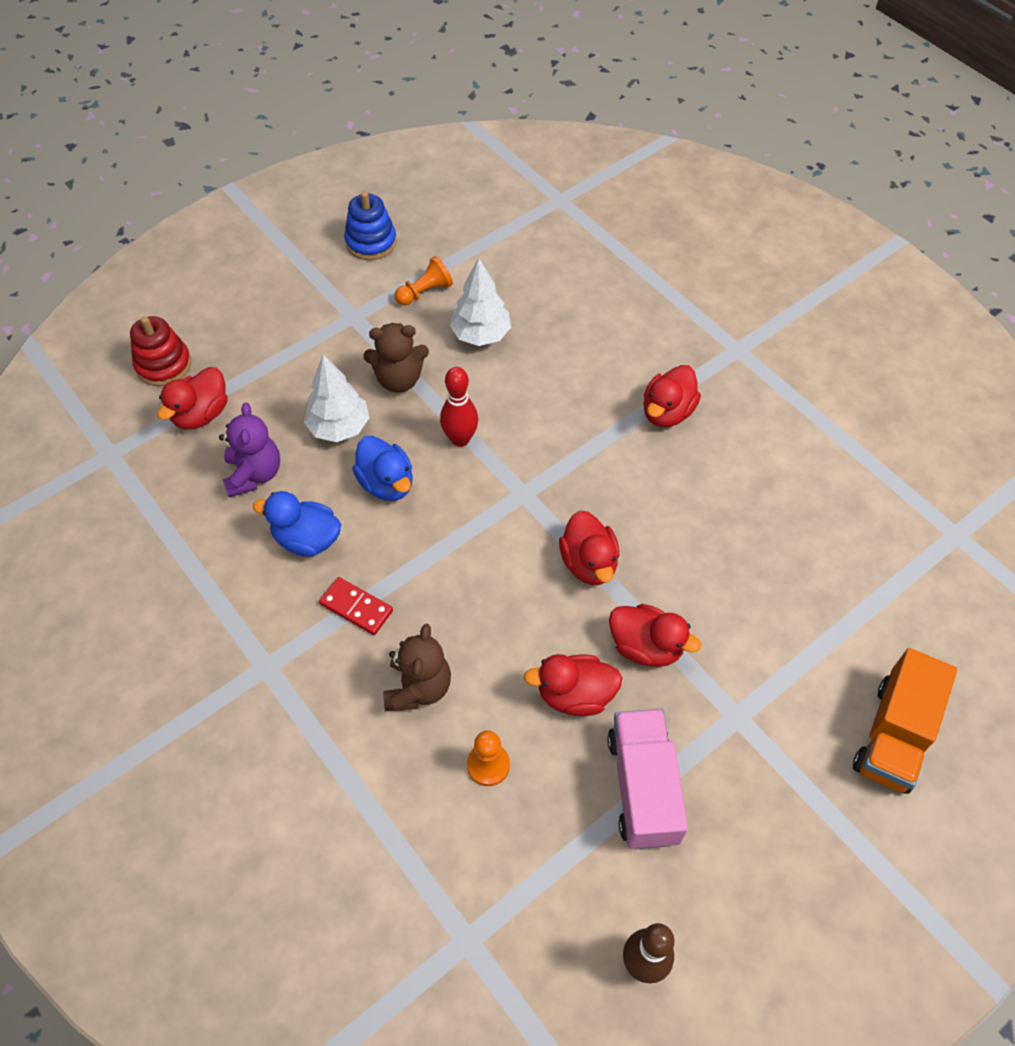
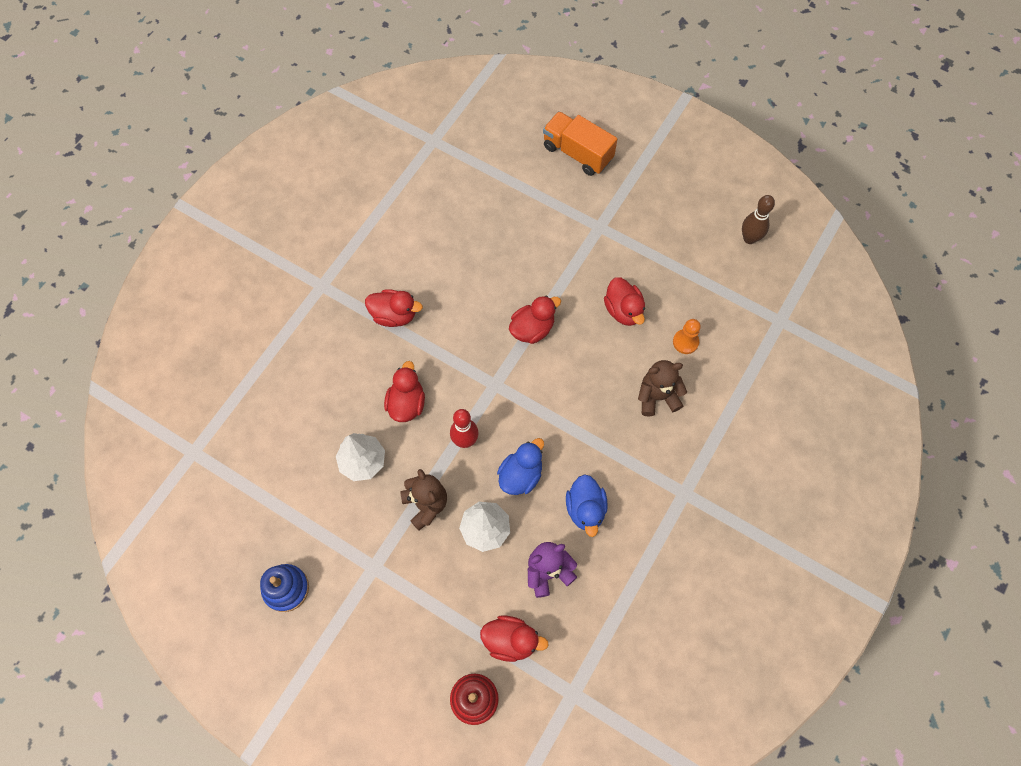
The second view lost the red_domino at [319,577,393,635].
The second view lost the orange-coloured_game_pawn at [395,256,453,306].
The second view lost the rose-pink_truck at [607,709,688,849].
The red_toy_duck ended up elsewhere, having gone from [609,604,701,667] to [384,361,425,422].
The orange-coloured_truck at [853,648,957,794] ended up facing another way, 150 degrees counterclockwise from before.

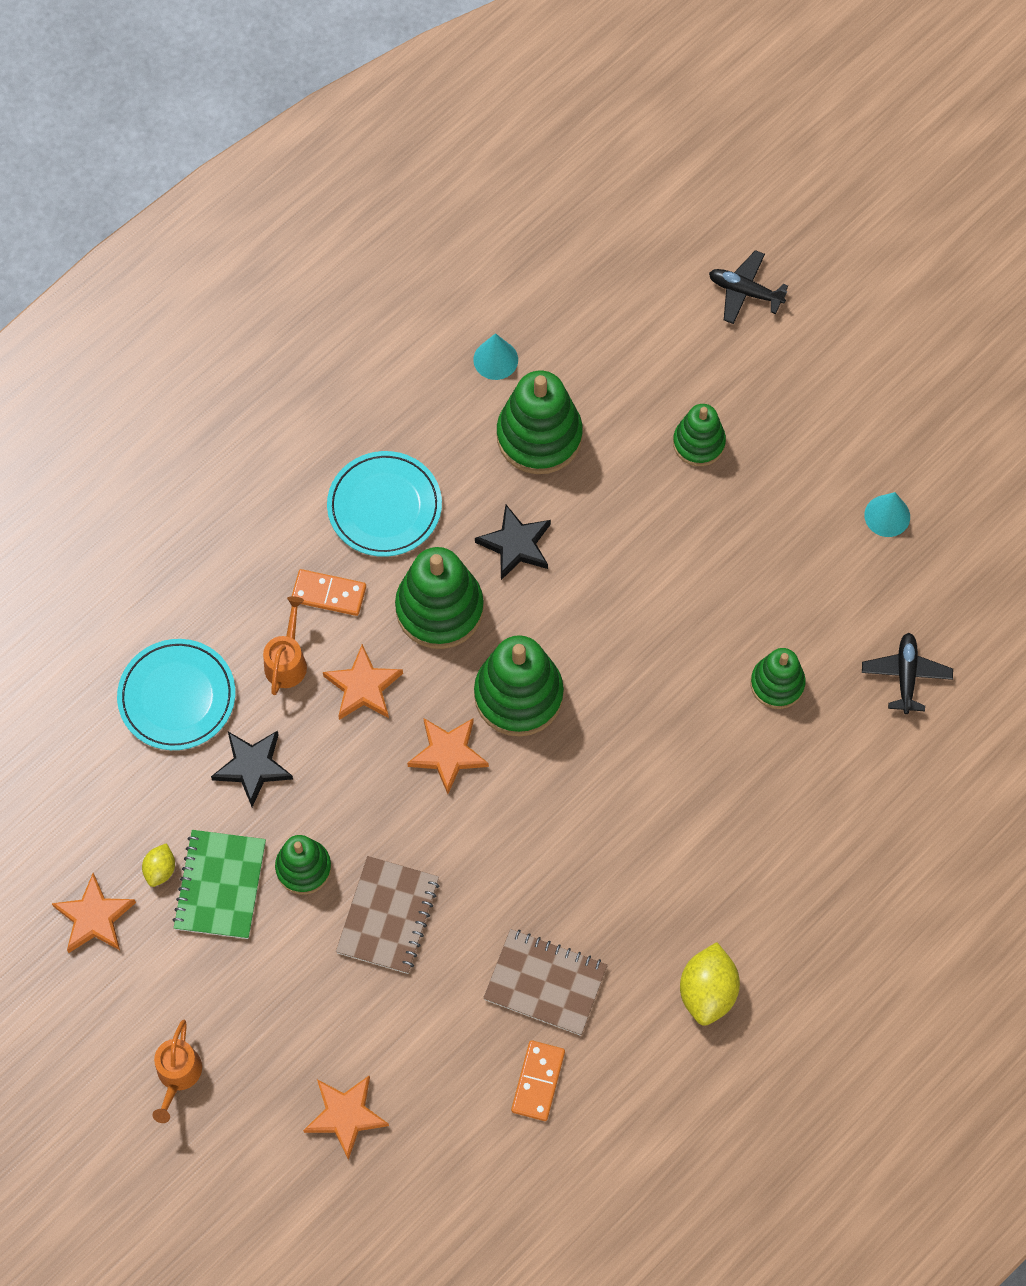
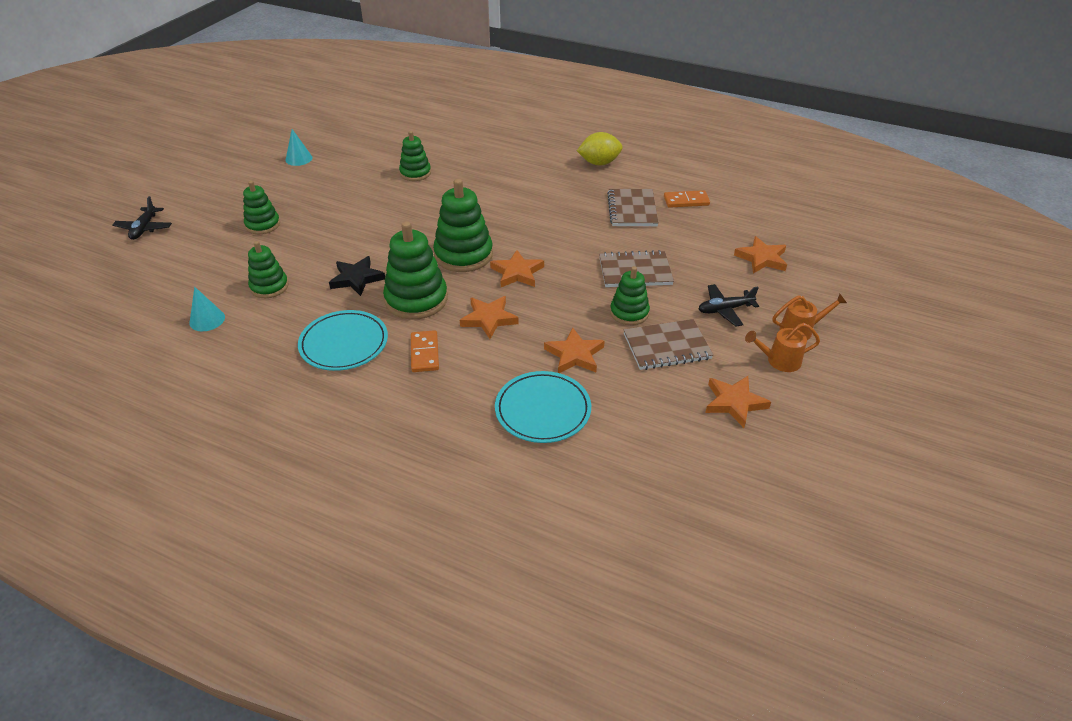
The second view lost the golden_toy_lemon at [142,843,175,887].
What was the emerald_exercise_book at [173,830,266,939] turned into the brown_exercise_book at [624,319,713,370].
What was the ebony_five-pointed_star at [211,731,293,807] turned into the orange-coloured_five-pointed_star at [544,327,605,373].
The orange-coloured_sprinkling_can ended up elsewhere, having gone from [263,596,307,695] to [745,323,820,372].
The size of the emerald_stacking_toy at [497,371,583,474] changed by a factor of 0.61.
The ebony_aeroplane ended up elsewhere, having gone from [862,633,953,714] to [699,284,759,327].

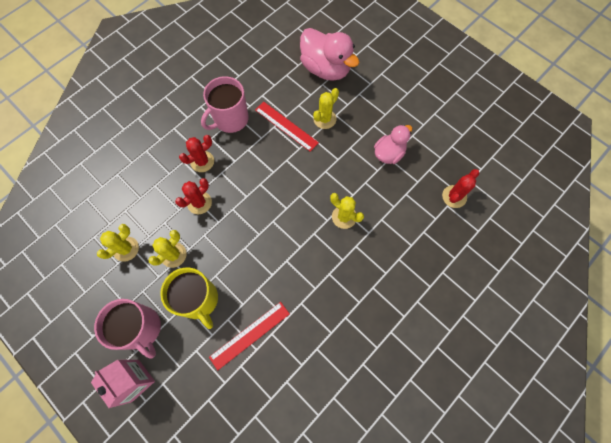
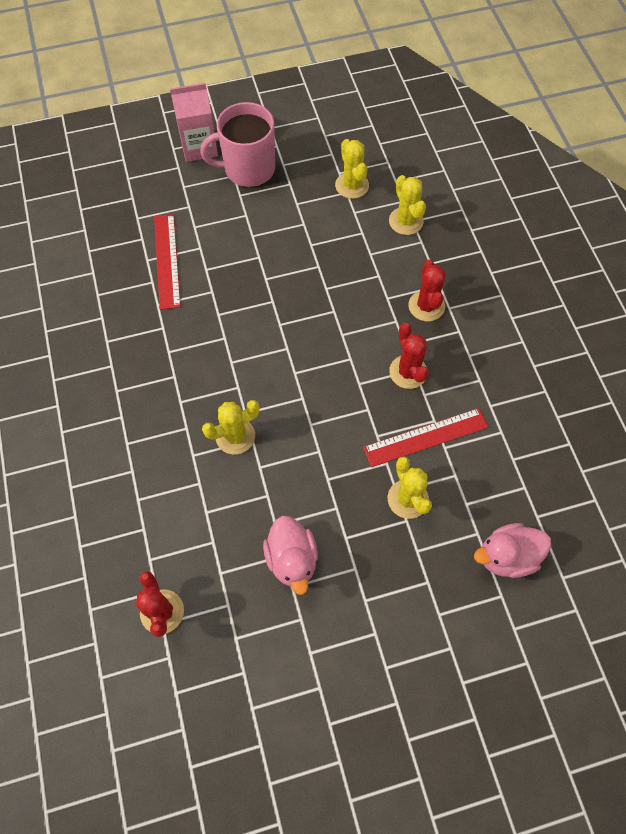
The golden_saguaro_cactus ended up elsewhere, having gone from [149,230,187,268] to [389,175,426,235].
The second view lost the golden_tea_mug at [160,268,218,329].
The red_saguaro_cactus ended up elsewhere, having gone from [175,178,212,214] to [389,323,429,389].
The second view lost the rose-pink_tea_mug at [201,76,249,133].
The size of the rose-pink_toy_duck at [300,28,359,81] changed by a factor of 0.61.

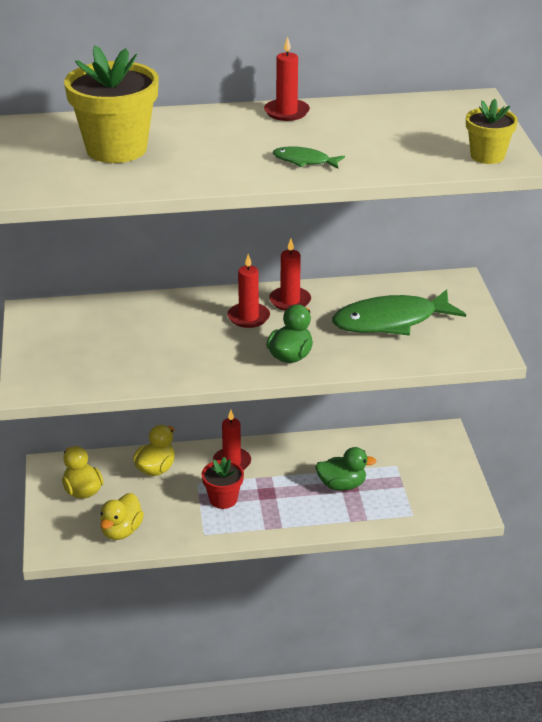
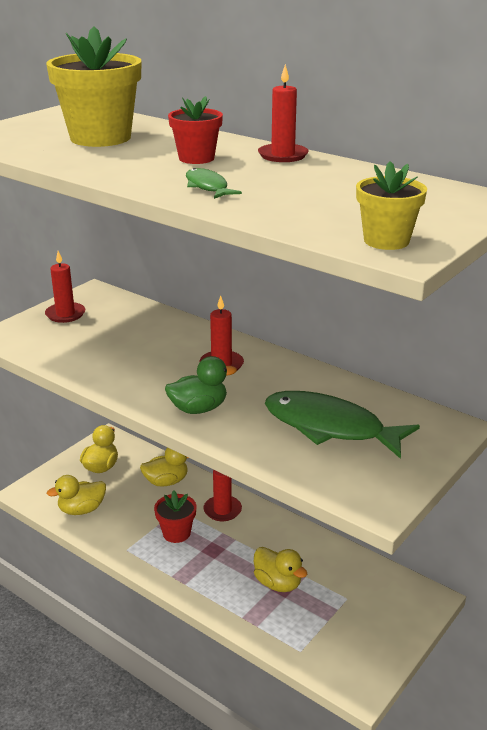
The red_pillar_candle ended up elsewhere, having gone from [269,238,311,311] to [45,251,85,323].
What was the emerald_toy_duck at [315,447,376,491] turned into the golden_toy_duck at [254,547,307,592].
The second view gained the red_plant_pot at [168,96,223,164].

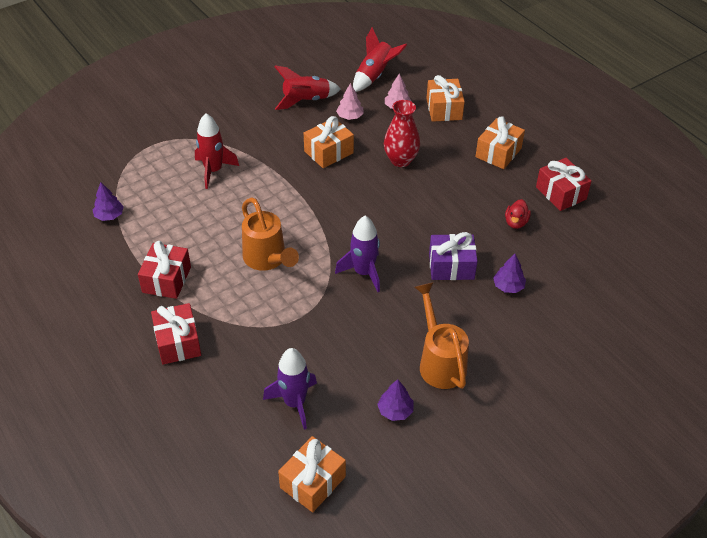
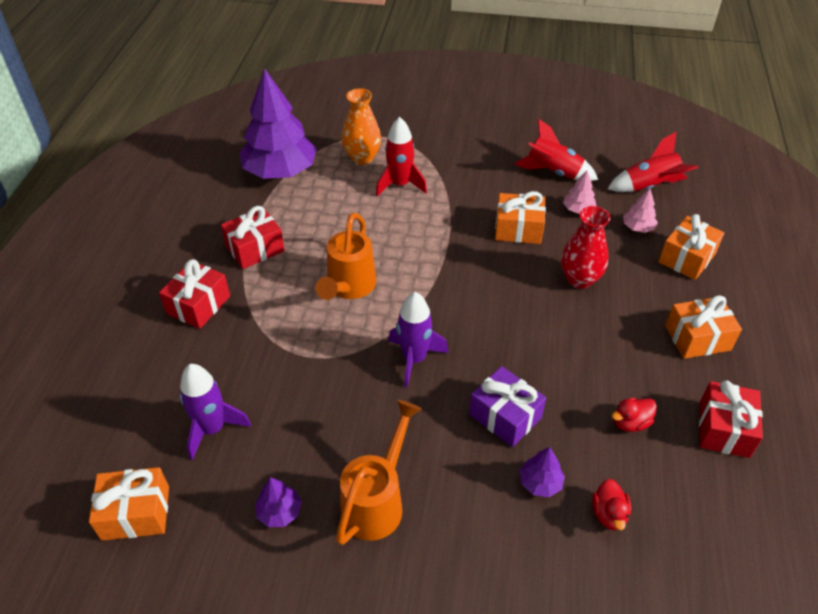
The size of the violet_fir_tree at [93,182,124,221] changed by a factor of 2.41.
The second view gained the orange-coloured_flower_vase at [342,89,381,165].
The second view gained the red_toy_duck at [592,479,631,530].

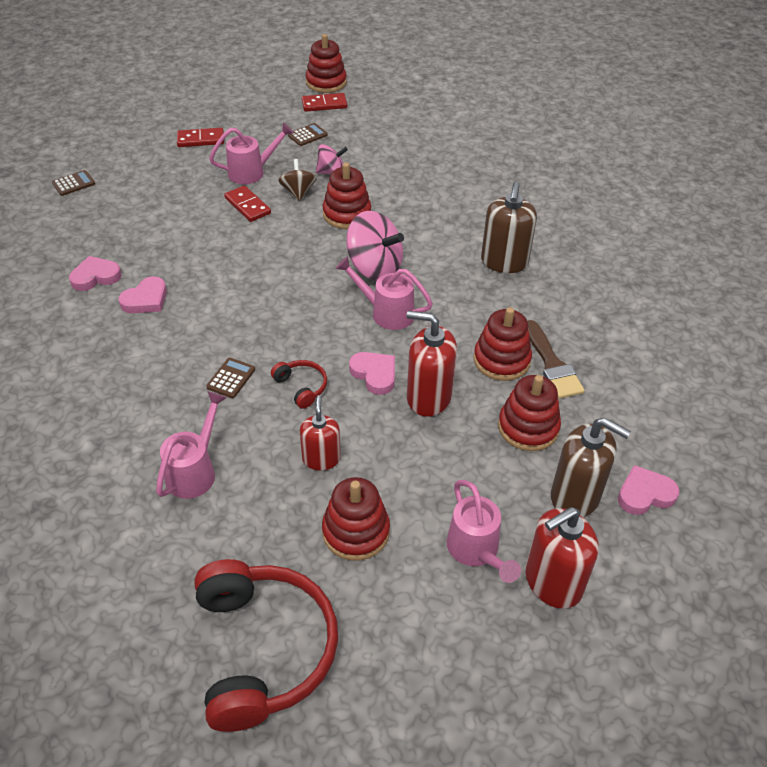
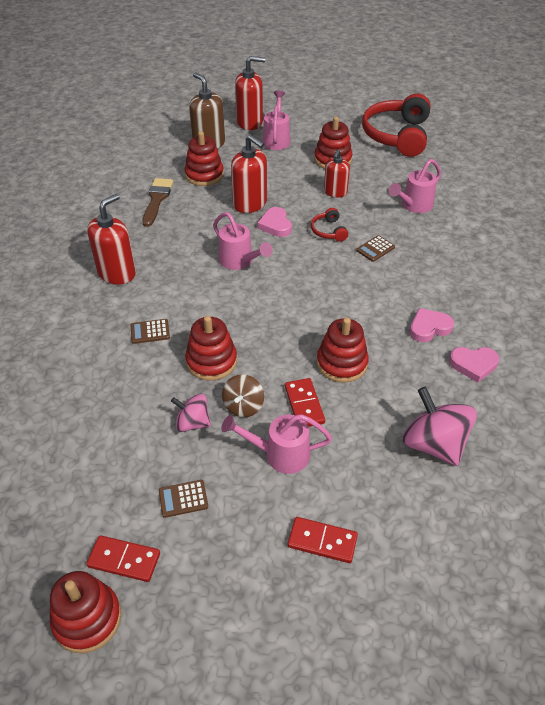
The brown_calculator ended up elsewhere, having gone from [52,170,95,196] to [131,319,170,344].
The rose-pink_toy_top ended up elsewhere, having gone from [346,211,404,281] to [402,387,477,466].
The red_stacking_toy ended up elsewhere, having gone from [473,307,532,381] to [317,318,369,383].
What was the brown_pump_bottle at [481,182,537,273] turned into the red_pump_bottle at [87,194,136,285].
The second view lost the rose-pink_heart_shape at [618,465,679,515].

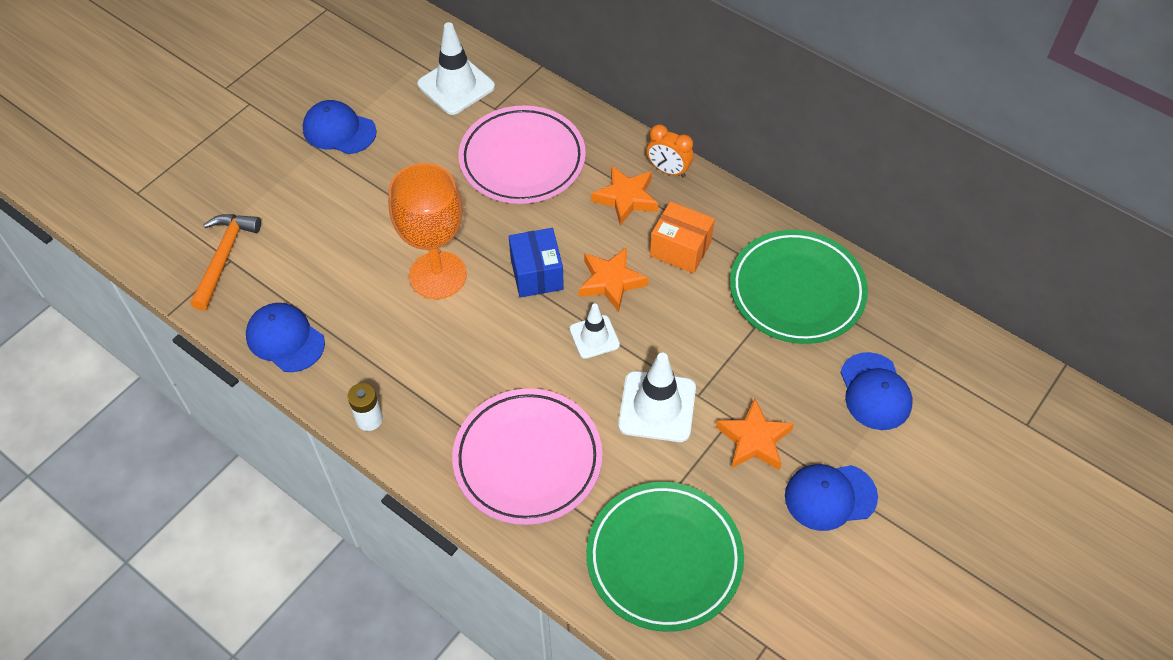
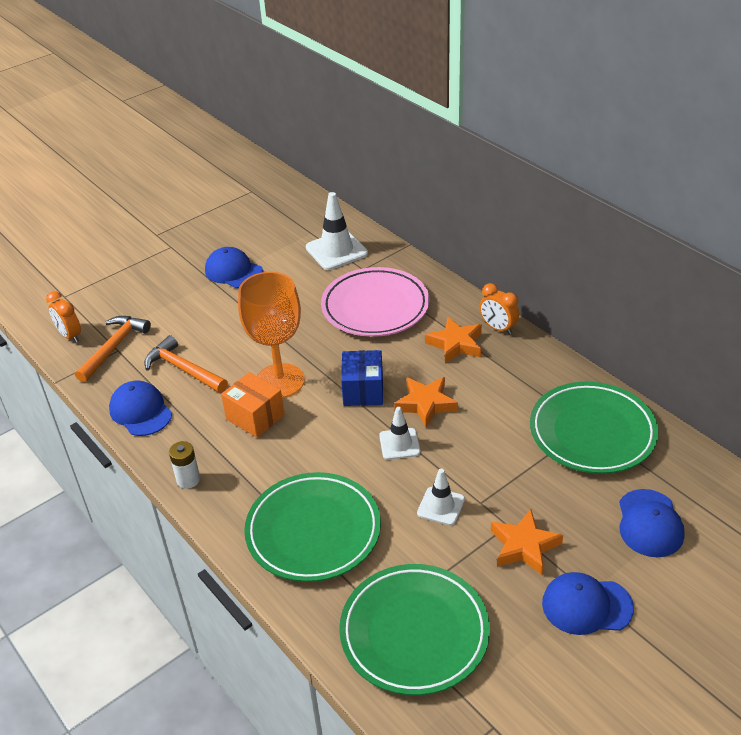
What was the rose-pink_dinner_plate at [452,388,603,525] turned into the emerald_dinner_plate at [244,472,381,582].
The size of the white_road_cone at [618,353,696,442] changed by a factor of 0.61.
The orange-coloured_package ended up elsewhere, having gone from [650,201,715,274] to [221,372,285,438].
The second view gained the orange-coloured_bedside_clock at [46,291,81,343].
The second view gained the orange-coloured_claw_hammer at [144,335,228,393].

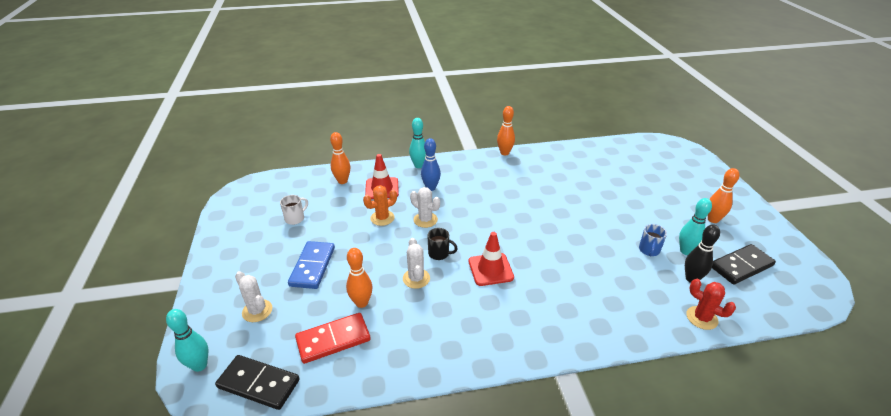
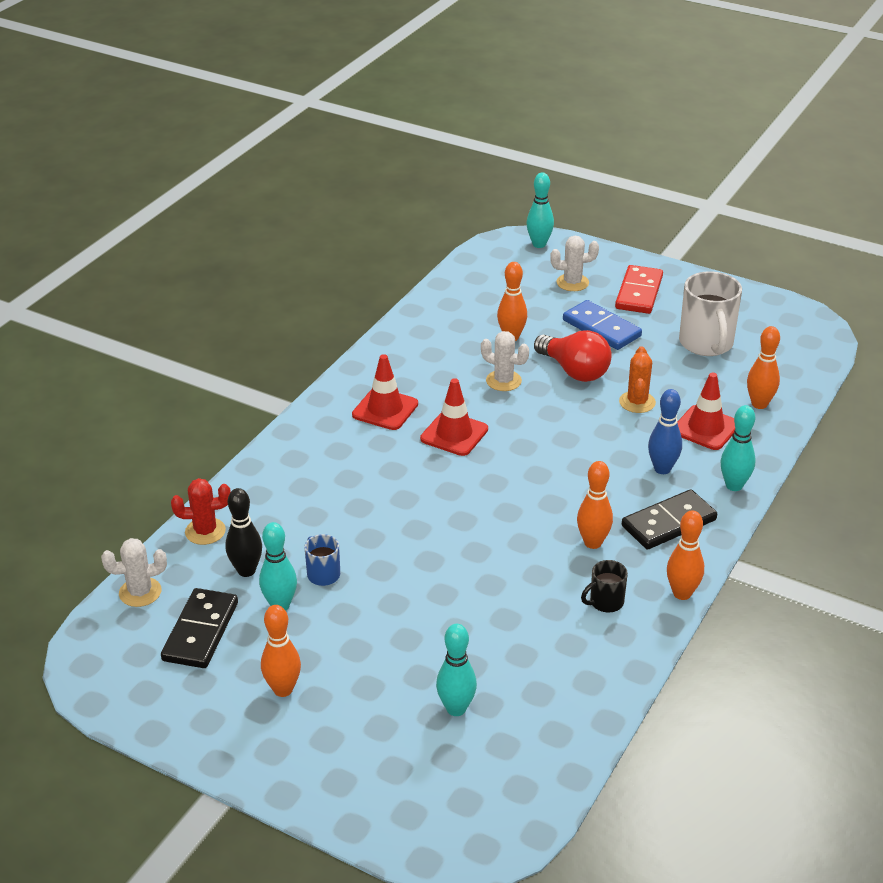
The ebony_domino ended up elsewhere, having gone from [215,355,300,410] to [622,489,717,550].
The size of the white_tea_mug at [280,195,308,225] changed by a factor of 1.98.
The red_domino ended up elsewhere, having gone from [295,313,371,364] to [615,265,663,314].
The white_saguaro_cactus ended up elsewhere, having gone from [410,187,440,228] to [101,538,167,607].
The ebony_tea_mug ended up elsewhere, having gone from [428,228,458,260] to [581,560,628,612].
The second view gained the red_road_cone at [352,354,418,430].
The second view gained the turquoise_bowling_pin at [436,624,477,716].
The second view gained the red_light_bulb at [534,330,612,382].
The second view gained the orange-coloured_bowling_pin at [577,461,613,549].

